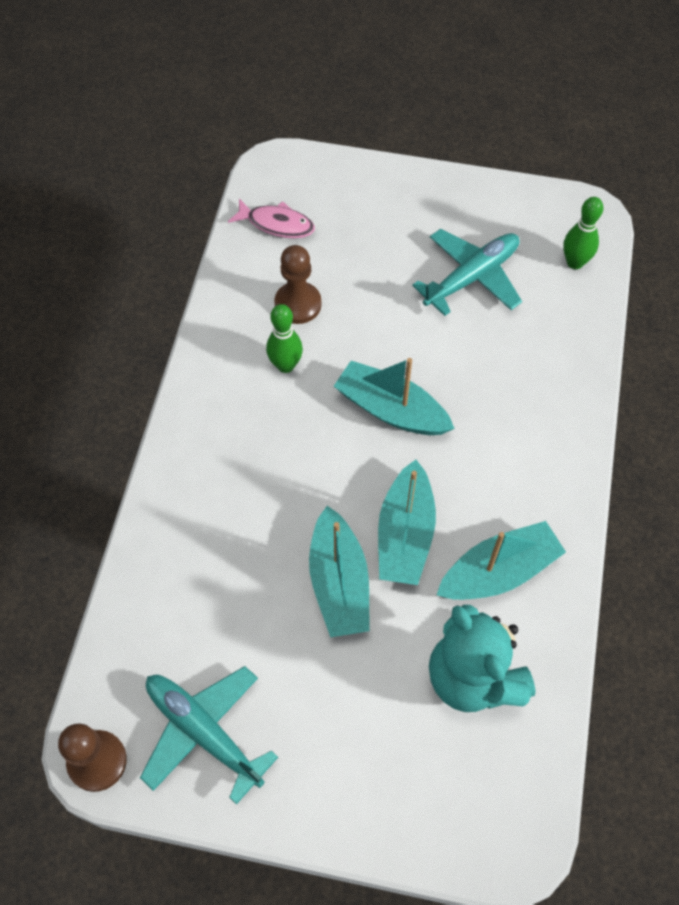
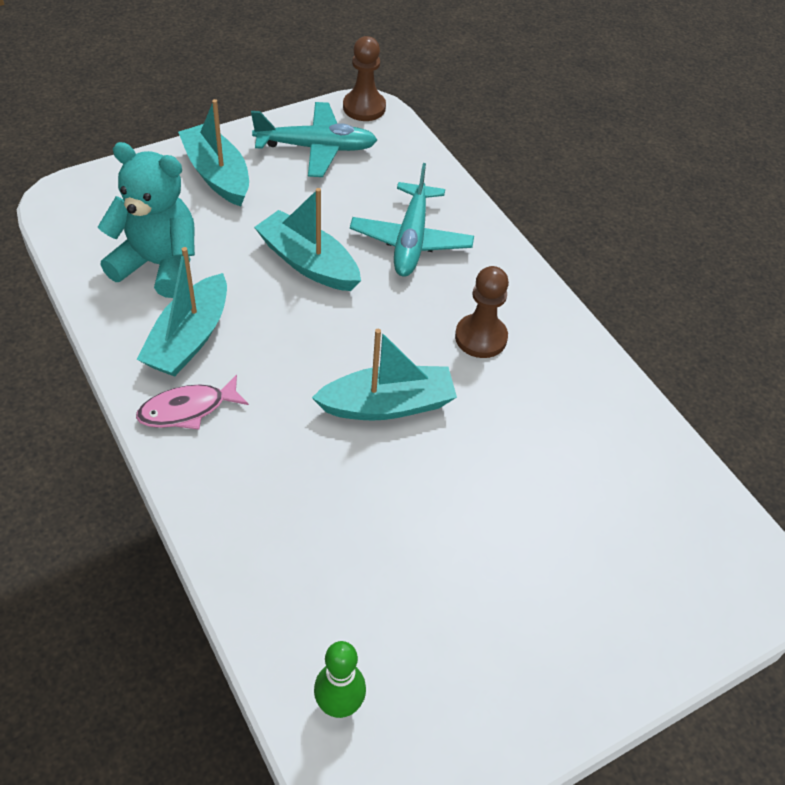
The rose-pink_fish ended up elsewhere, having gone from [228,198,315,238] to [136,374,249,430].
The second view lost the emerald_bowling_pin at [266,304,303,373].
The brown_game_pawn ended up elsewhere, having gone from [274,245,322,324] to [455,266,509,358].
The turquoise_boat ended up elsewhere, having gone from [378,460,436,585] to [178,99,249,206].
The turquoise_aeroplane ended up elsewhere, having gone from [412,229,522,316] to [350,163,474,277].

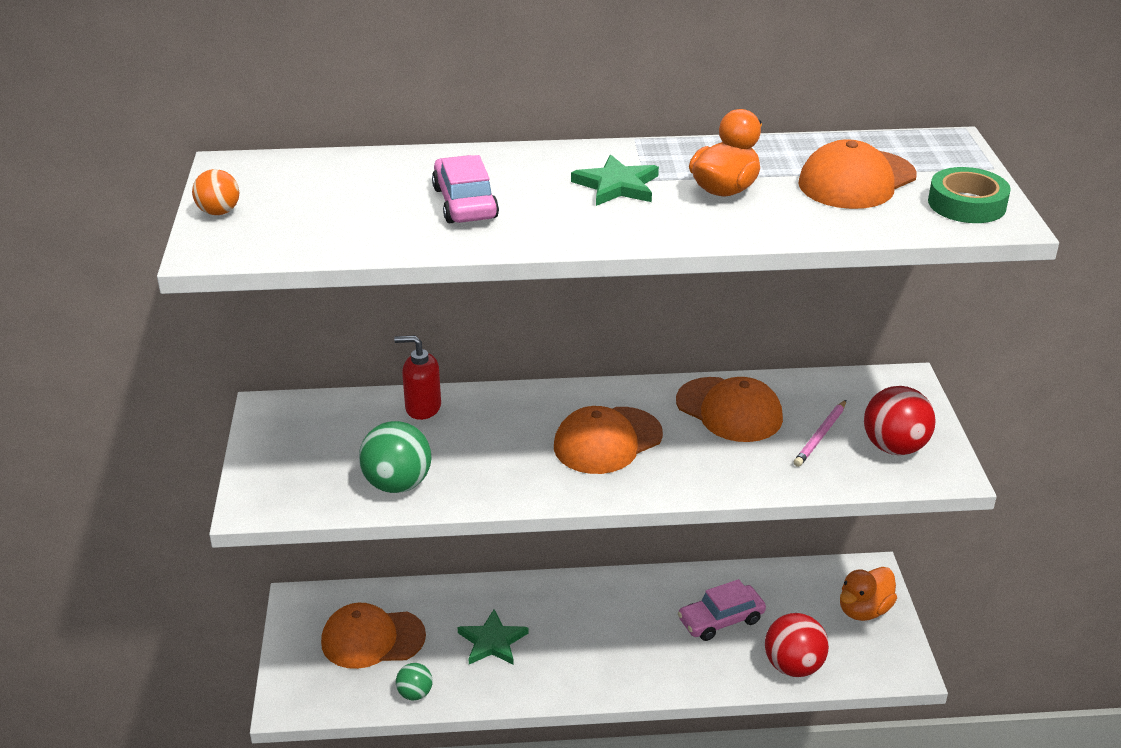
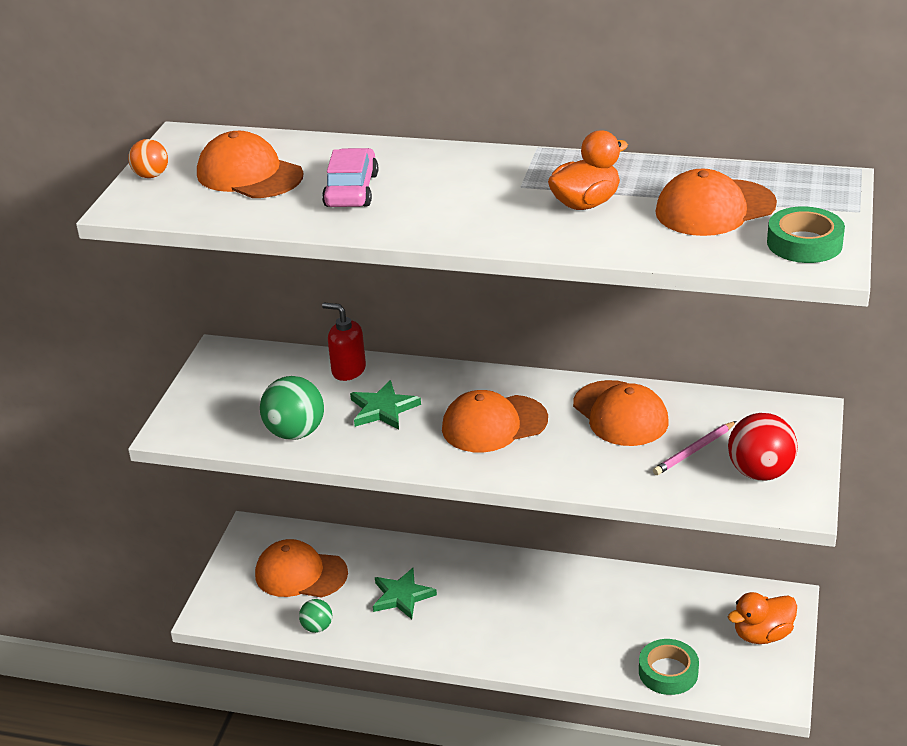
The emerald_five-pointed_star ended up elsewhere, having gone from [571,154,659,206] to [350,380,421,430].
The second view lost the rose-pink_car at [678,579,766,641].
Where the red_sphere stood at [765,613,829,677], the emerald_tape came to stand at [639,639,699,695].
The second view gained the orange-coloured_baseball_cap at [197,131,303,198].

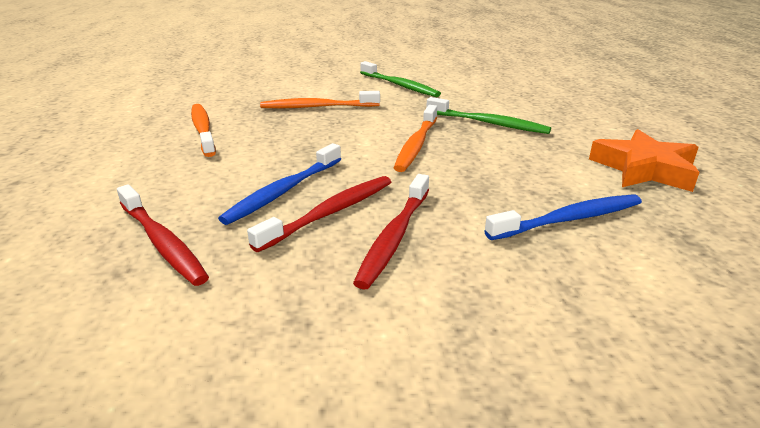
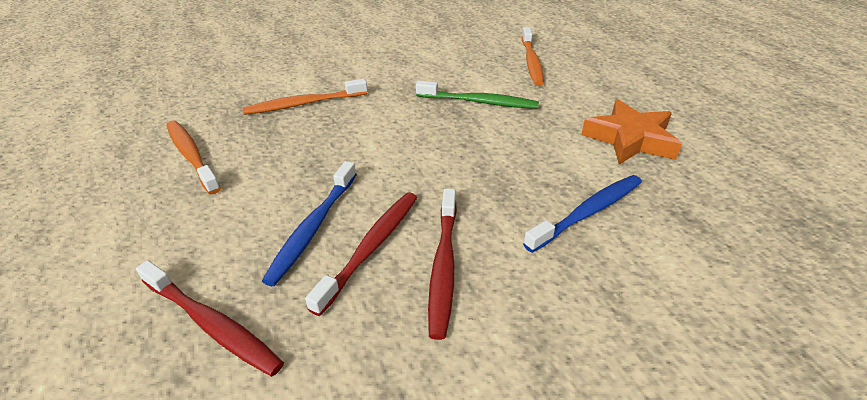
The second view lost the emerald_toothbrush at [360,61,441,97].
The orange-coloured_toothbrush ended up elsewhere, having gone from [394,105,437,172] to [522,27,544,86].

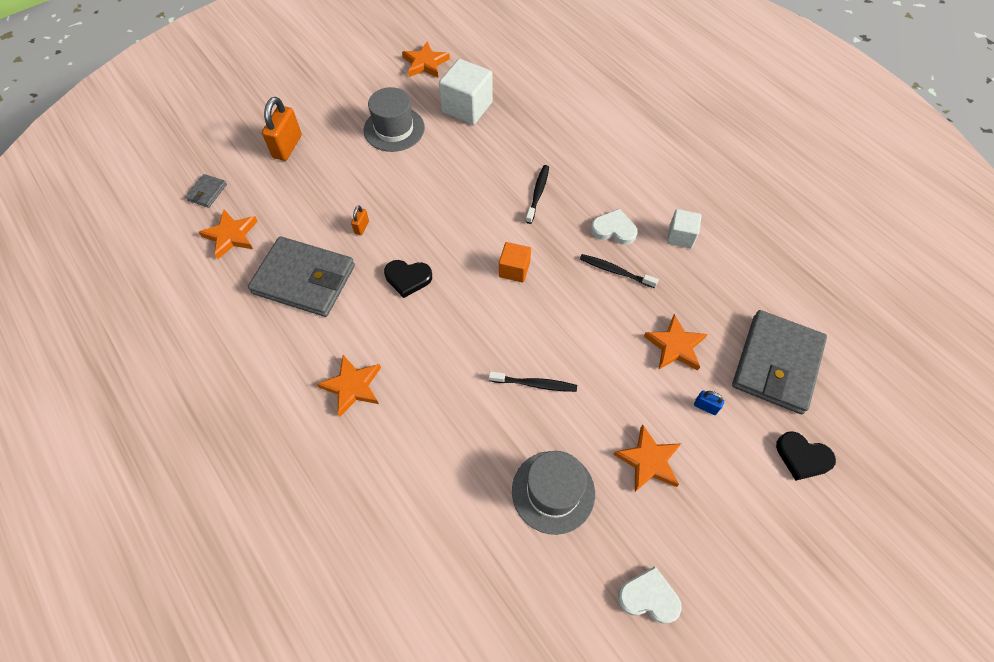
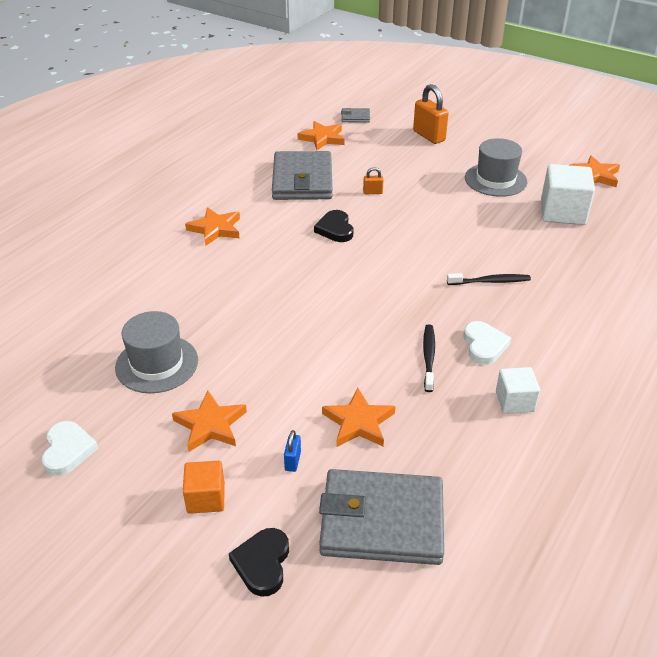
The orange-coloured_small_lock at [262,97,302,161] ended up facing another way, 60 degrees clockwise from before.
The second view lost the ebony_toothbrush at [489,371,577,392].
The orange-coloured_cube ended up elsewhere, having gone from [499,242,531,282] to [183,461,225,514].

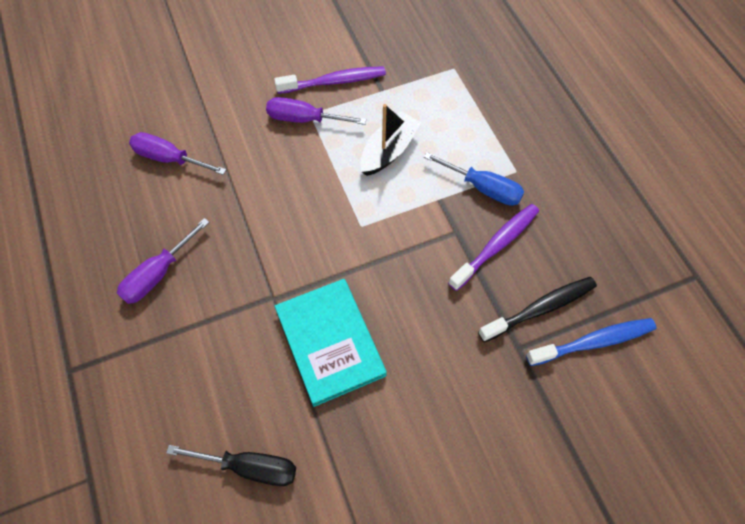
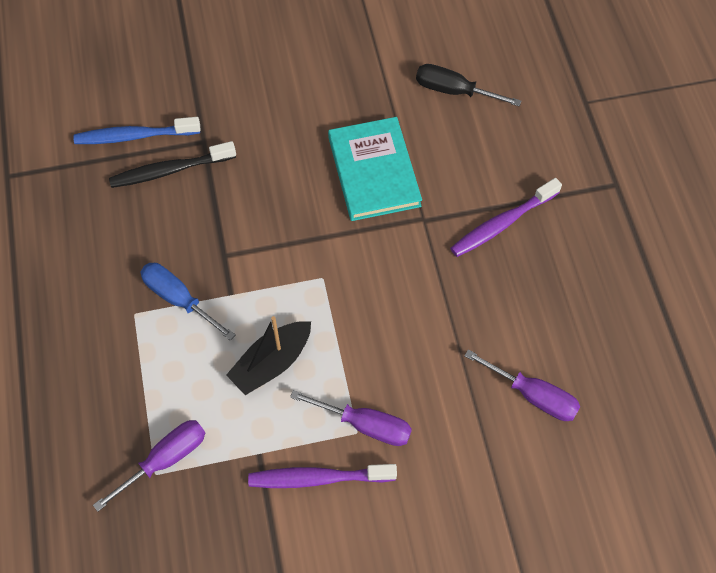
The violet_flat_screwdriver ended up elsewhere, having gone from [117,218,210,304] to [93,420,205,512].
The violet_toothbrush ended up elsewhere, having gone from [448,204,539,291] to [450,178,562,257].

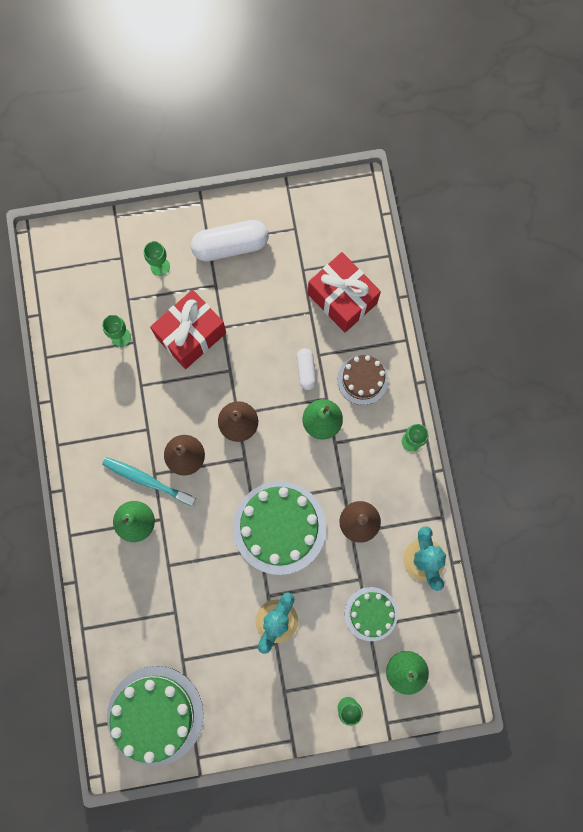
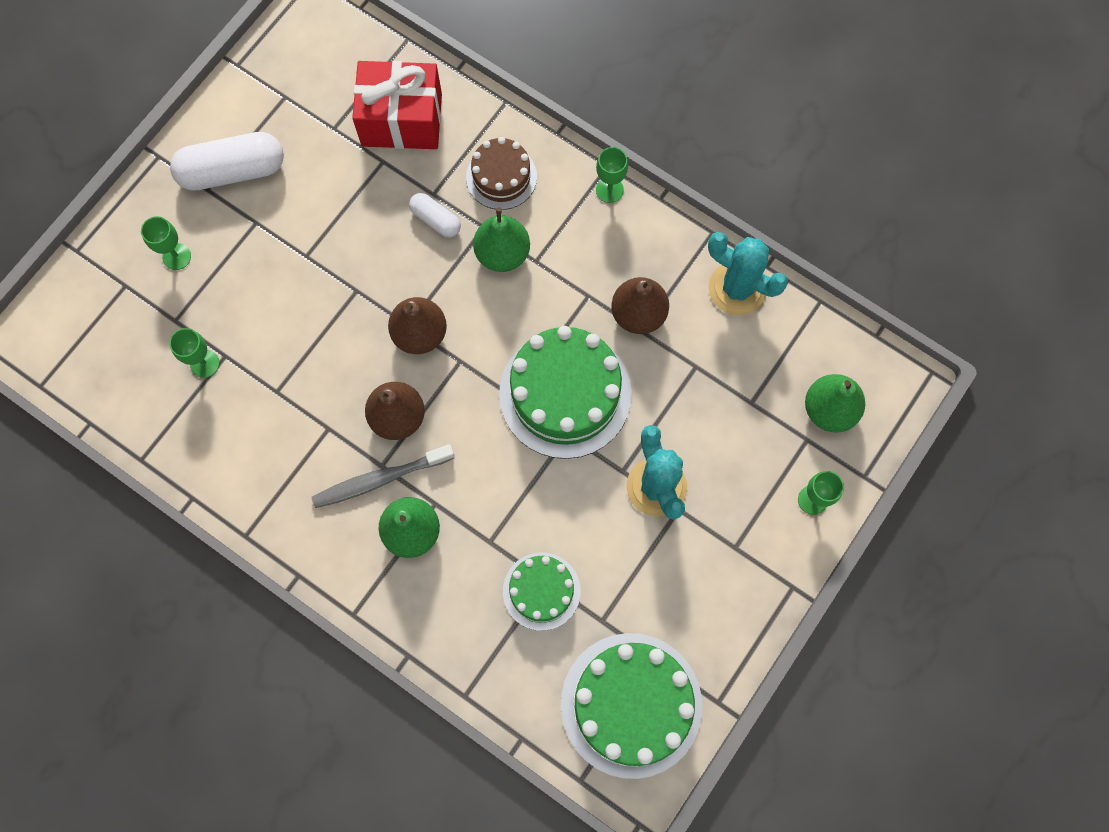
What was the turquoise_toothbrush at [102,457,196,506] turned into the gray_toothbrush at [311,444,455,508].
The second view lost the red_present at [150,290,226,369].
The white_pill_shape at [191,220,269,261] ended up facing another way, 45 degrees clockwise from before.
The emerald_layer_cake ended up elsewhere, having gone from [345,587,398,641] to [503,552,581,631].

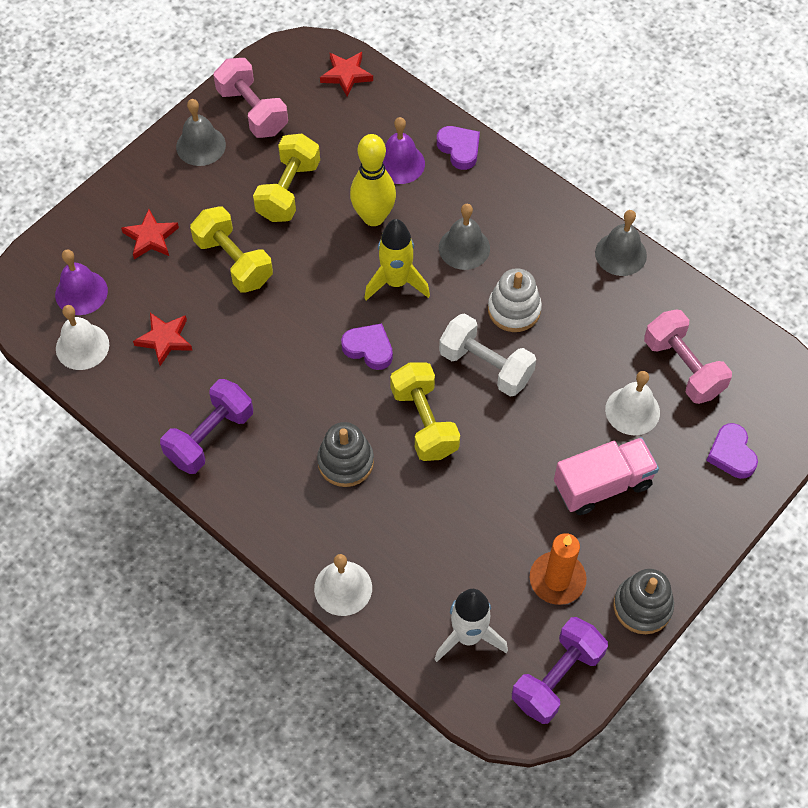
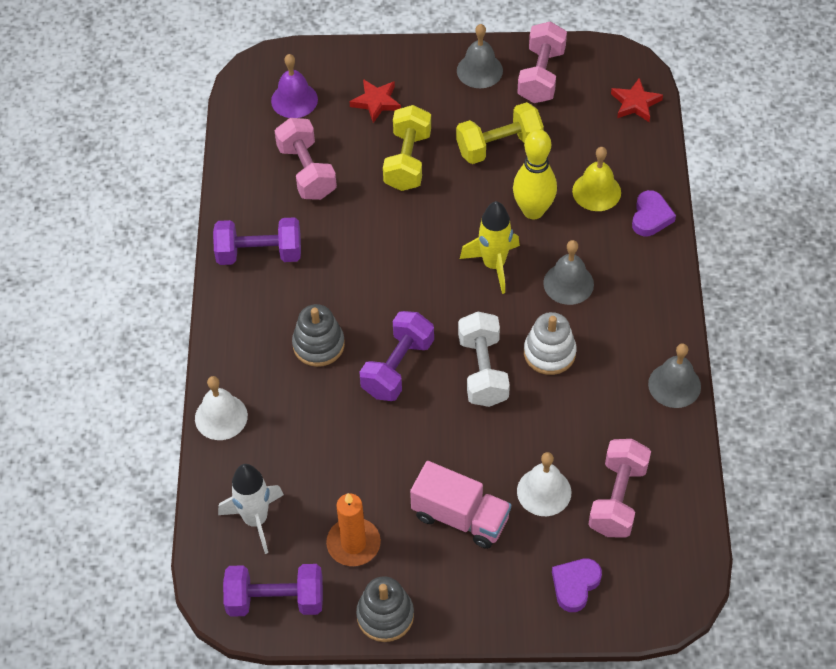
The second view lost the white_hand_bell at [56,305,109,370].
Where the red_five-pointed_star stood at [133,313,192,366], the rose-pink_free_weight came to stand at [275,118,337,200].
The second view lost the violet_heart_shape at [341,323,393,370].
What was the violet_hand_bell at [383,117,425,184] turned into the golden_hand_bell at [572,147,621,211].
What was the golden_free_weight at [390,362,460,461] turned into the violet_free_weight at [359,311,434,401].

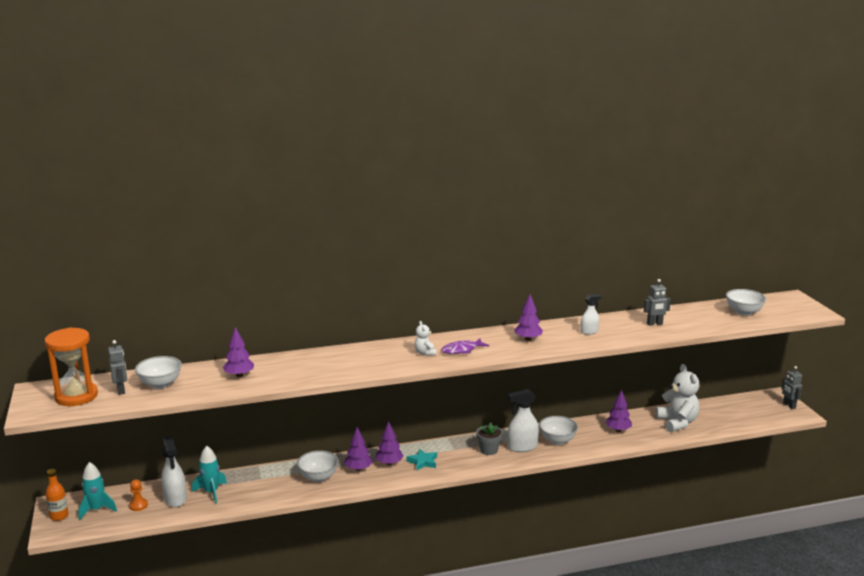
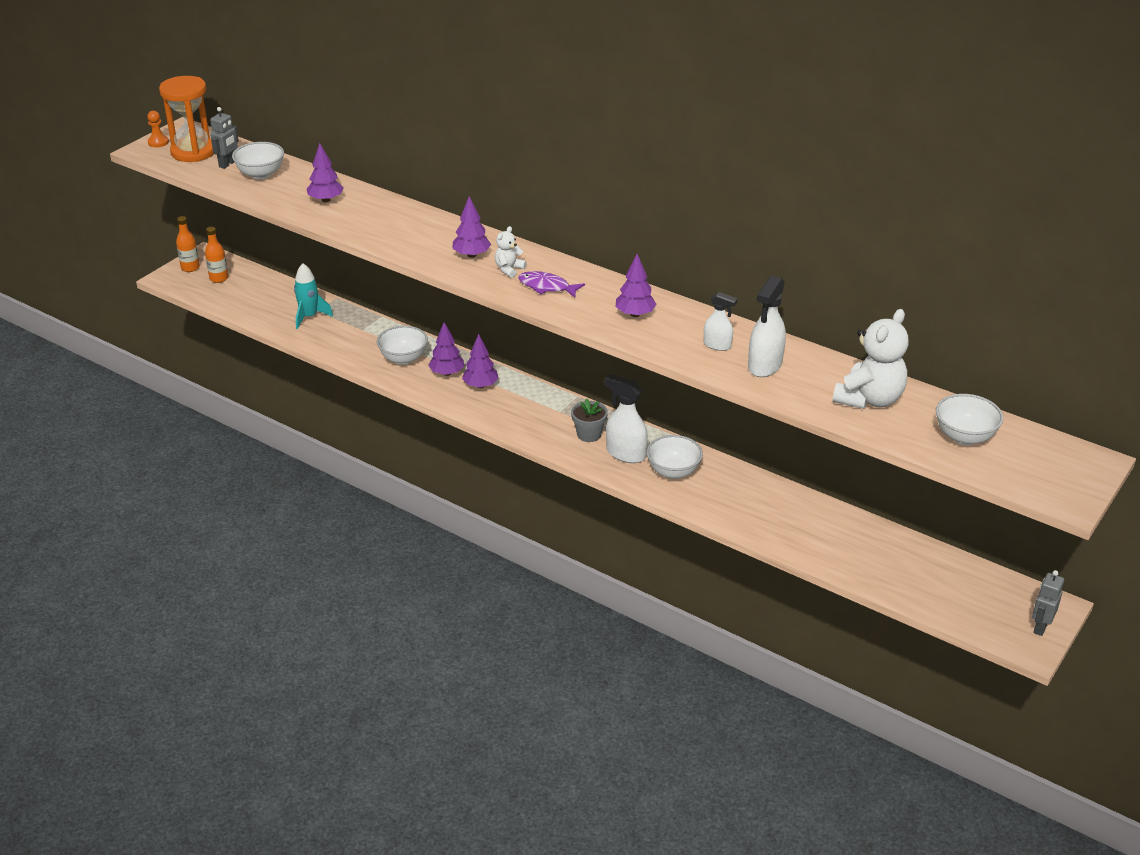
Where the turquoise_toy_rocket stood at [78,462,117,520], the orange-coloured_bottle came to stand at [205,227,228,283].
The orange-coloured_game_pawn ended up elsewhere, having gone from [129,479,148,511] to [147,111,169,147].
The white_sprayer ended up elsewhere, having gone from [161,436,187,507] to [748,276,786,377].
The second view lost the turquoise_five-pointed_star at [406,449,437,470].
The violet_fir_tree ended up elsewhere, having gone from [605,390,632,432] to [453,196,491,258].
The second view lost the gray_toy_robot at [644,279,671,326].
The white_teddy_bear ended up elsewhere, having gone from [656,364,700,432] to [833,309,909,409].

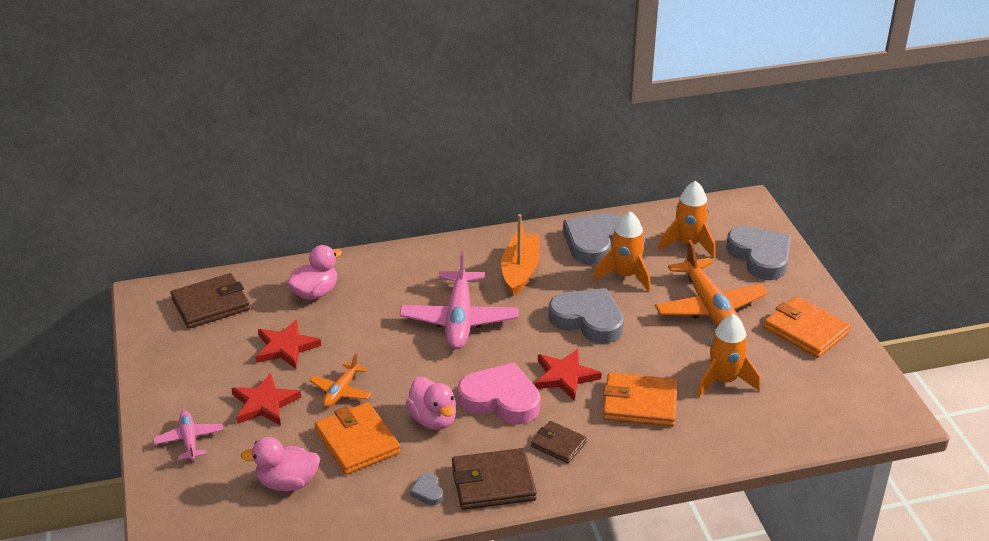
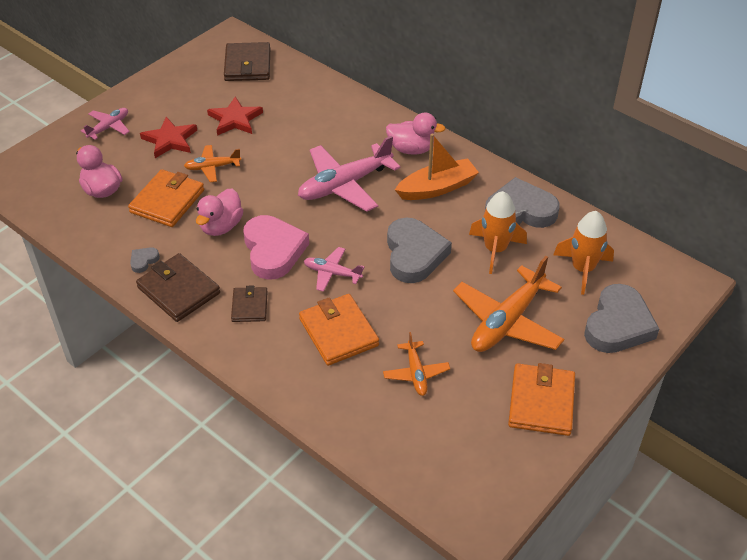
The brown_card_wallet at [170,273,250,329] ended up facing another way, 60 degrees clockwise from before.
The rose-pink_toy_duck ended up elsewhere, having gone from [287,245,342,300] to [386,113,446,155].
Where the red_five-pointed_star stood at [535,349,601,401], the rose-pink_aeroplane came to stand at [304,247,364,292].
Where the orange-coloured_toy_rocket stood at [697,314,760,397], the orange-coloured_aeroplane came to stand at [383,332,450,396].

